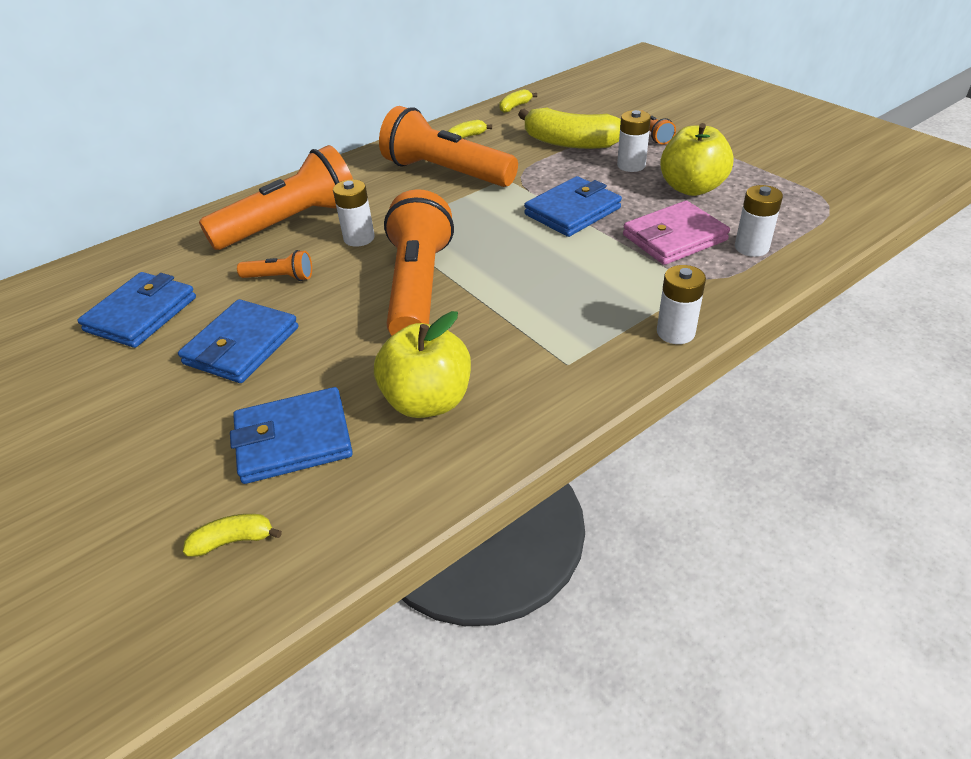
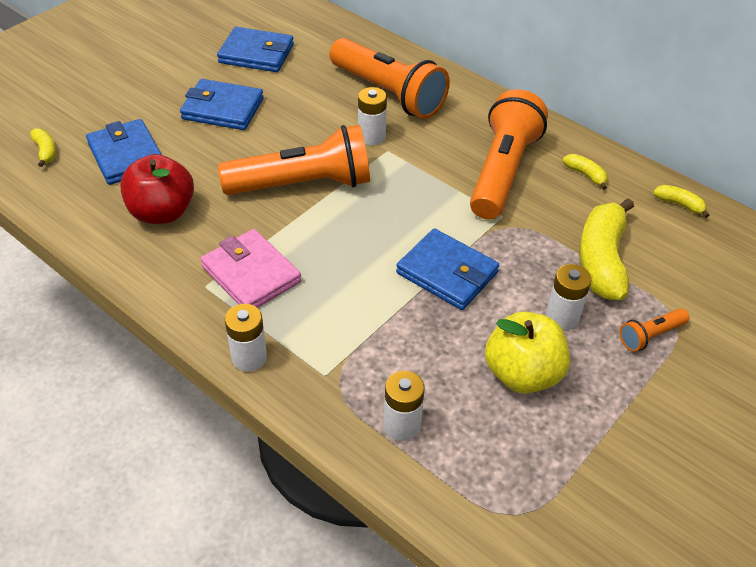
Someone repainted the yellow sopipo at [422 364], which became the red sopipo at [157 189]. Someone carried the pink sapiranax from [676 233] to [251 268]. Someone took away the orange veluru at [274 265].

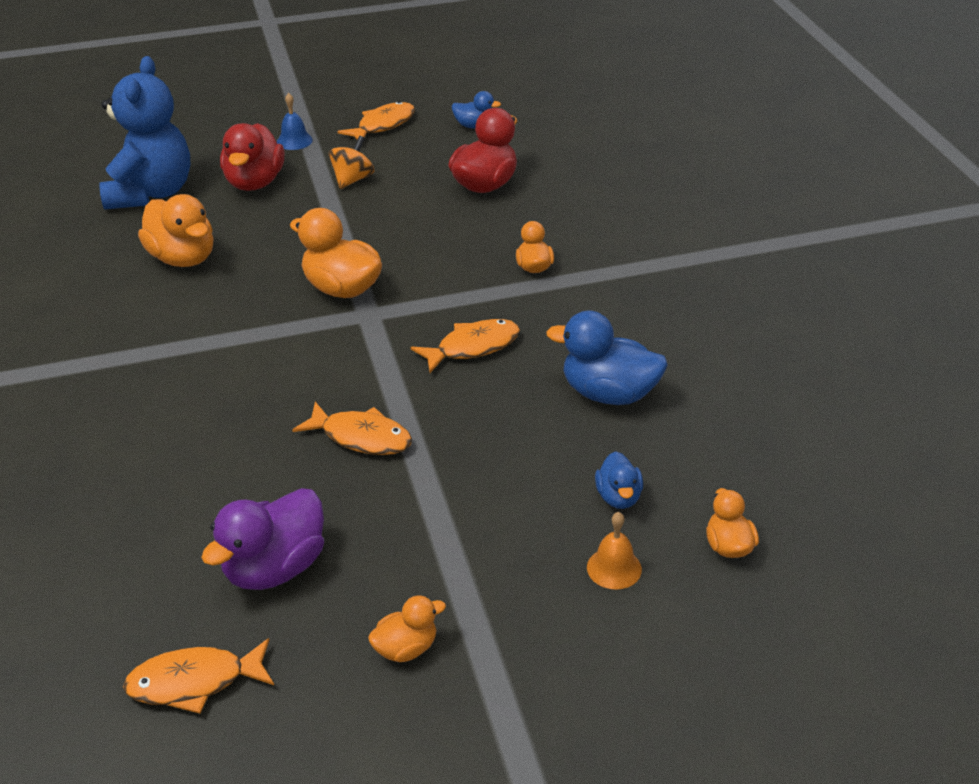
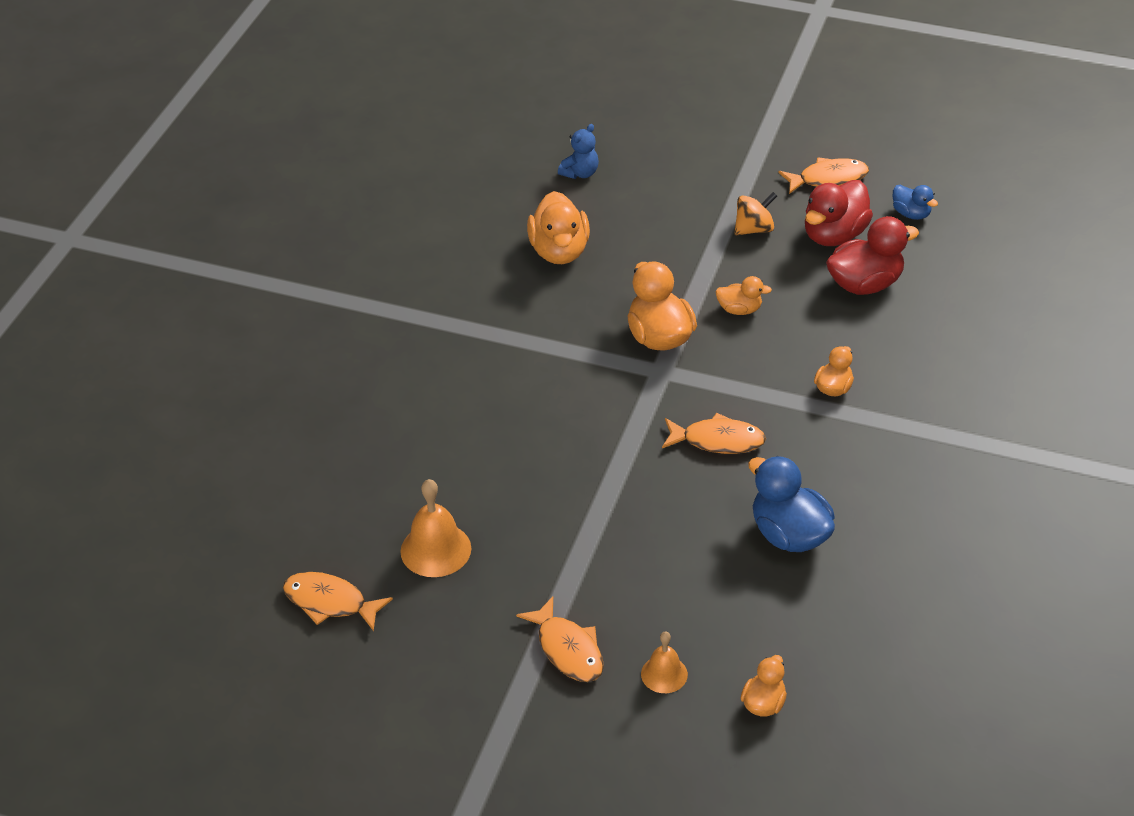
Someone swapped the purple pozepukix at [262 539] for the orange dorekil at [435 528]. Someone carried the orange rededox from [352 428] to [560 639]. Someone scaled the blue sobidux at [145 132] by 0.45. Someone carried the orange pozepukix from [407 628] to [743 295]. Someone carried the red pozepukix from [252 157] to [839 213]. Someone took away the blue dorekil at [295 121]. Someone took away the blue pozepukix at [619 480].

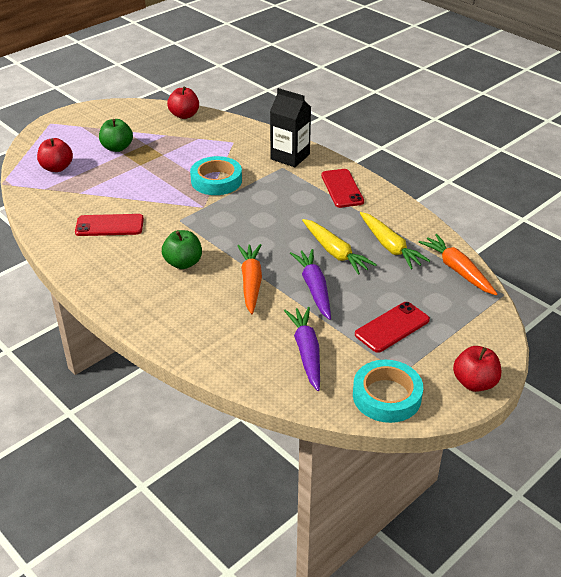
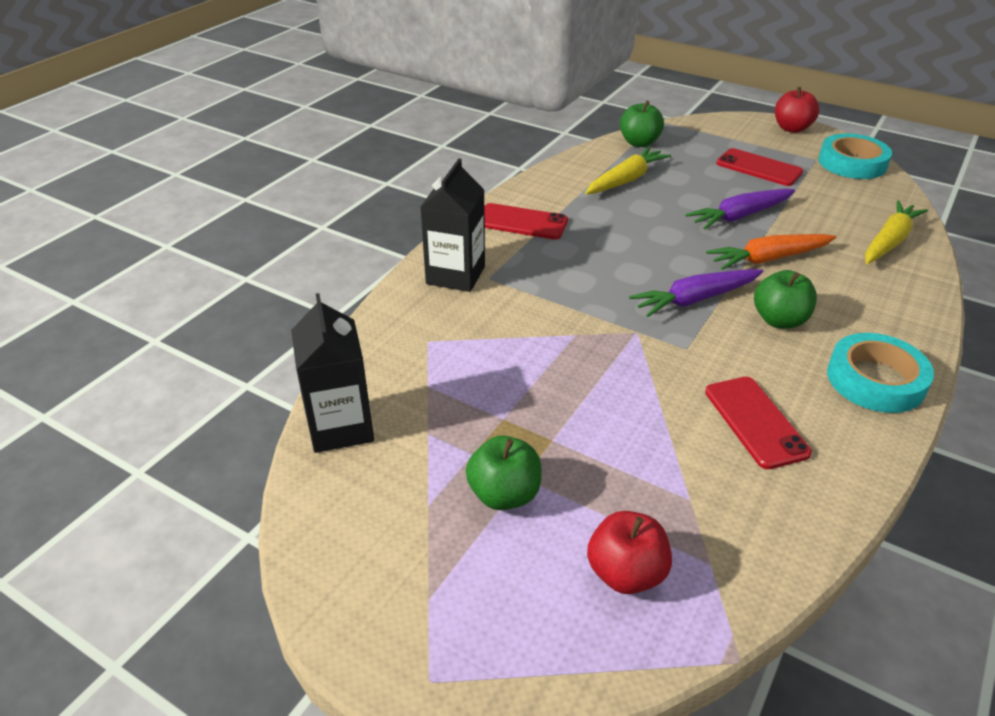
Someone swapped the red sopipo at [183 102] for the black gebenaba at [332 373]. Someone rotated the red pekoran at [342 188] by 45 degrees clockwise. Someone swapped the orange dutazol at [458 264] for the green sopipo at [642 124]. Someone carried the purple dutazol from [302 349] to [696 293]. Someone carried the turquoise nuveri from [216 175] to [880 373]. Someone carried the yellow dutazol from [339 247] to [896 232].

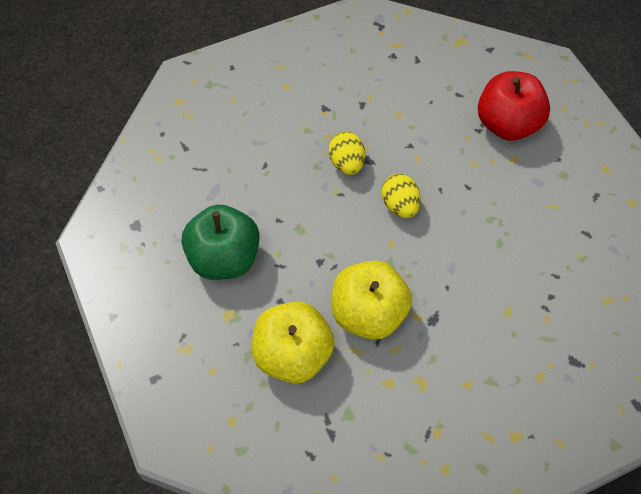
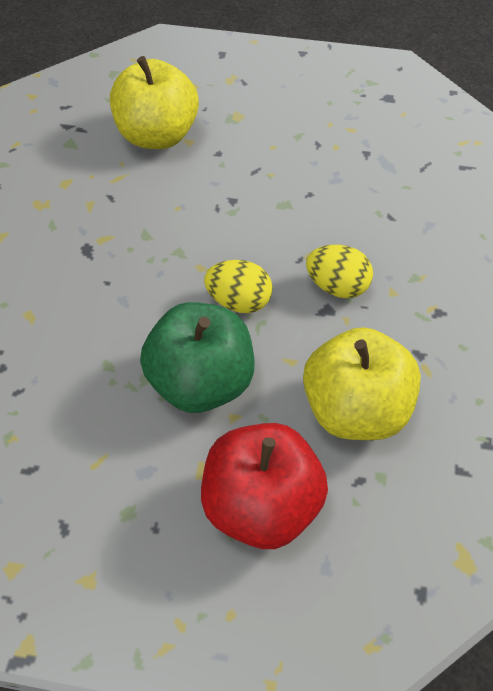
Someone carried the green sopipo from [220 242] to [197 357]. Someone carried the yellow sopipo from [372 300] to [362 383].

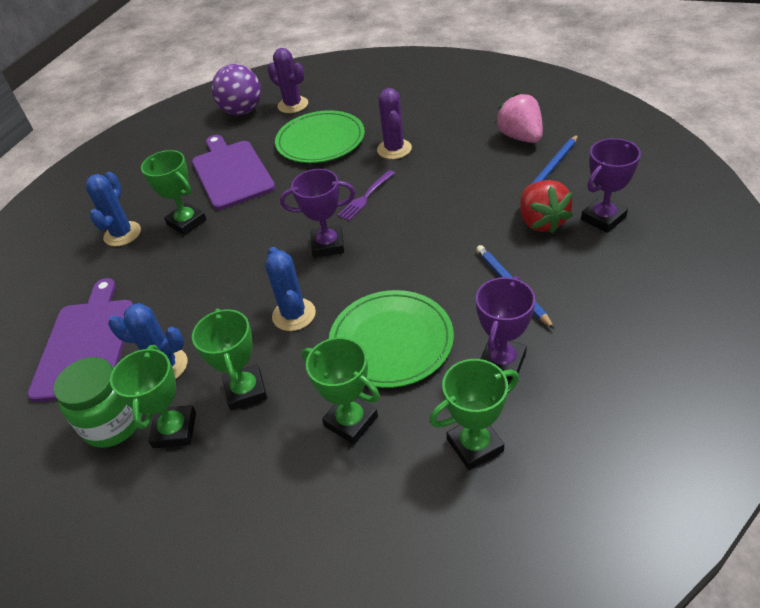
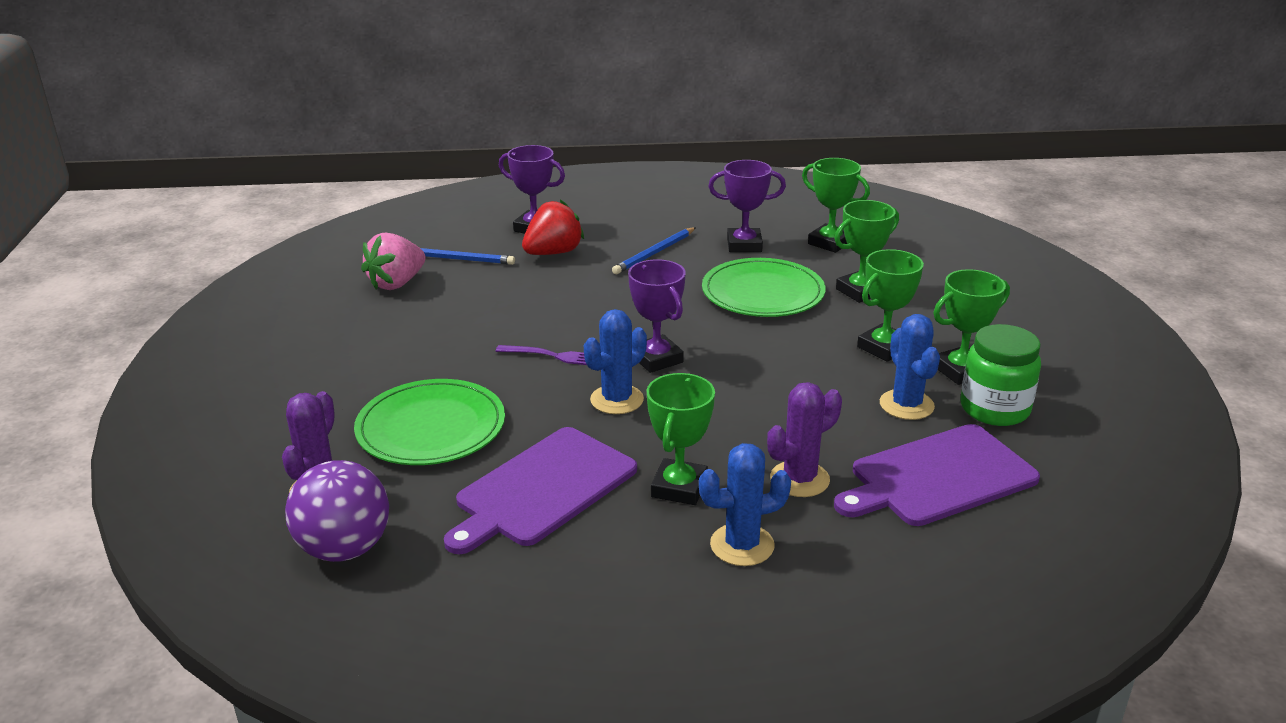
Someone carried the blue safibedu from [290 289] to [615 361]. Someone carried the purple safibedu from [394 123] to [804 439]. Someone rotated the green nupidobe at [341 390] by 45 degrees clockwise.

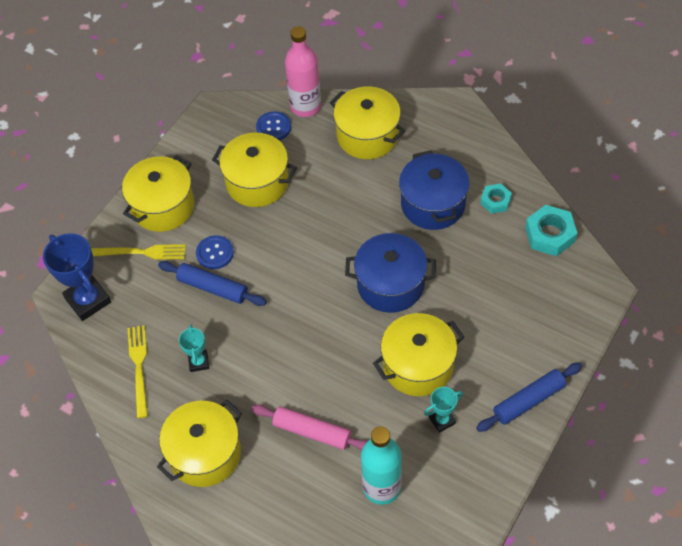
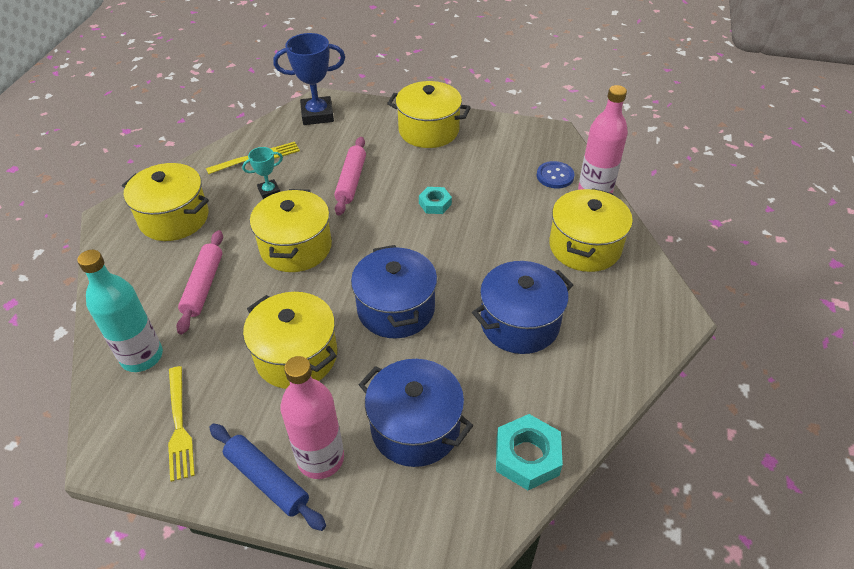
Someone carried the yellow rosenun from [138 252] to [181 424]. Someone carried the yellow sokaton from [254 170] to [291 230]. Someone rotated the blue nupidobe at [77 277] by 45 degrees clockwise. Someone put down the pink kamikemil at [312 417]. Someone repainted the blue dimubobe at [212 283], which became the pink dimubobe at [350 176]. Someone put down the blue sokaton at [416 413]. Someone carried the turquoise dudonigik from [496 198] to [435 200]. Someone took away the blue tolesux at [215 252]. Someone took away the turquoise nupidobe at [443 410].

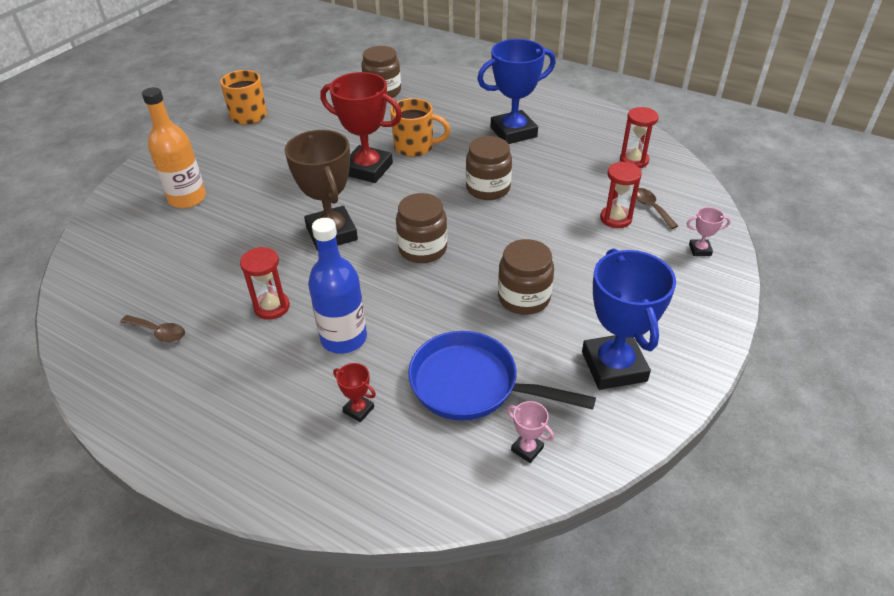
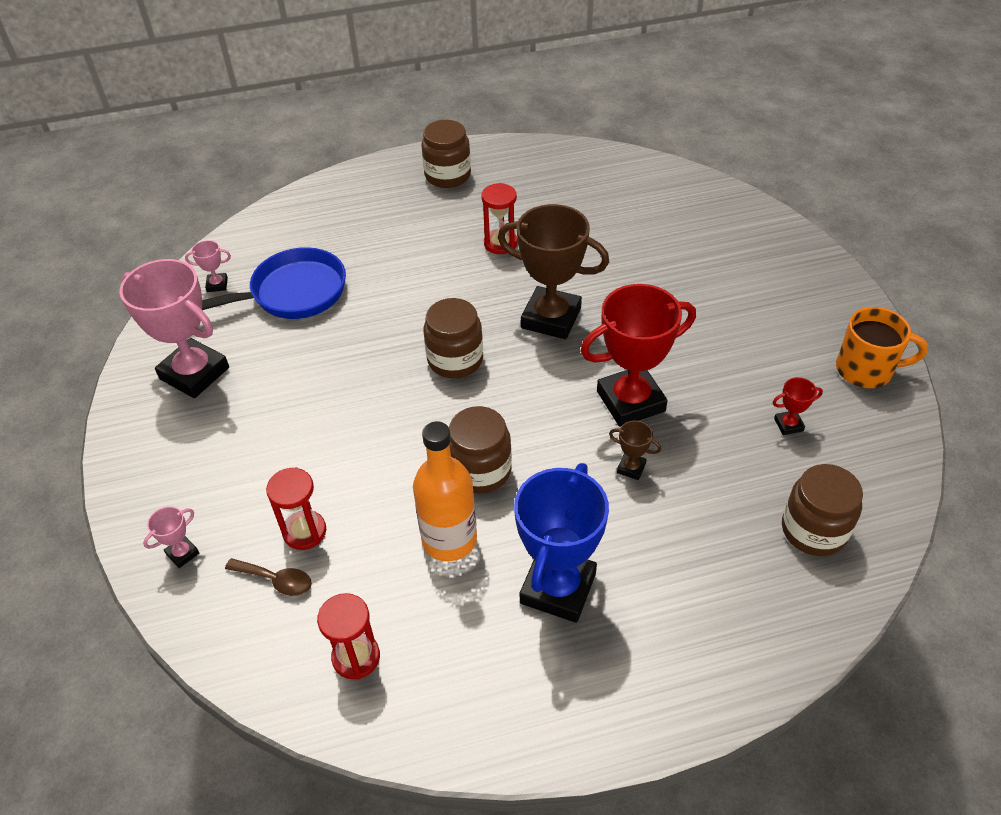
Someone repainted the blue nupidobe at [629 319], which became the pink nupidobe at [174 328]. Someone carried the orange kamikemil from [174 147] to [445 491]. Someone carried the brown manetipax from [526 277] to [446 154]. Someone swapped the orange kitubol at [420 127] for the brown nupidobe at [635 450]. Someone carried the red nupidobe from [354 392] to [798 406]. Someone took away the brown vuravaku at [153 328]. Someone took away the blue kamikemil at [337 286].

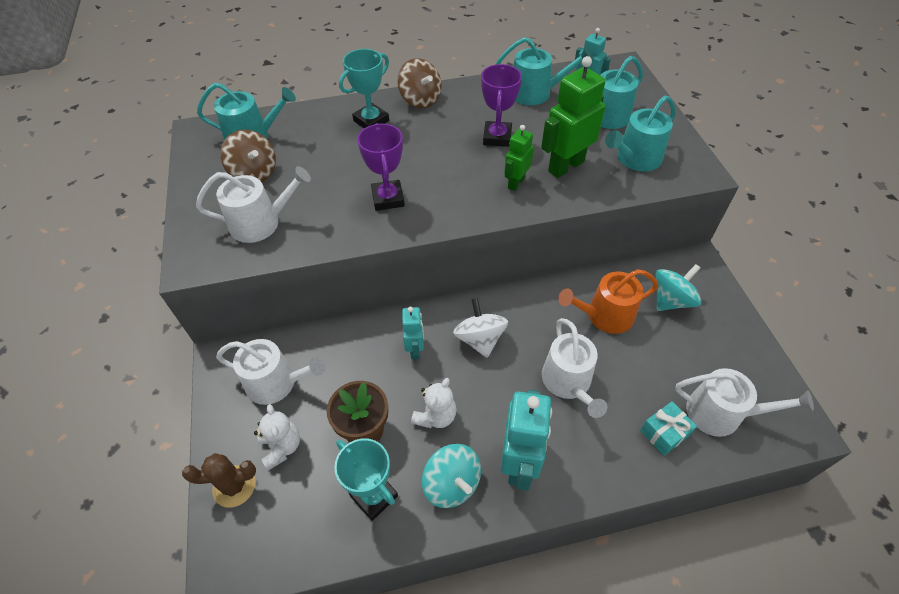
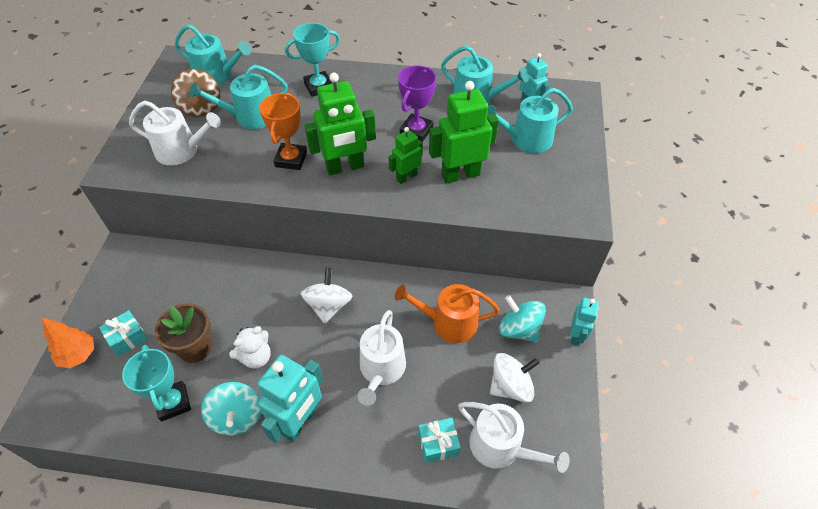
Someone swapped the brown safibedu at [219 480] for the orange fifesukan at [68 343]. Someone swapped the white sobidux at [277 437] for the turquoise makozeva at [123 333]. Someone carried the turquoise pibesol from [640 133] to [239 97]. Someone repainted the purple nupidobe at [381 167], which became the orange nupidobe at [283 131]. Someone put down the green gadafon at [340 124]. Someone put down the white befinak at [515 377]. Someone rotated the turquoise befinak at [678 287] by 120 degrees counterclockwise. Someone carried the turquoise gadafon from [413 333] to [584 322]. Someone took away the white pibesol at [271 372]. Someone took away the brown befinak at [419 83].

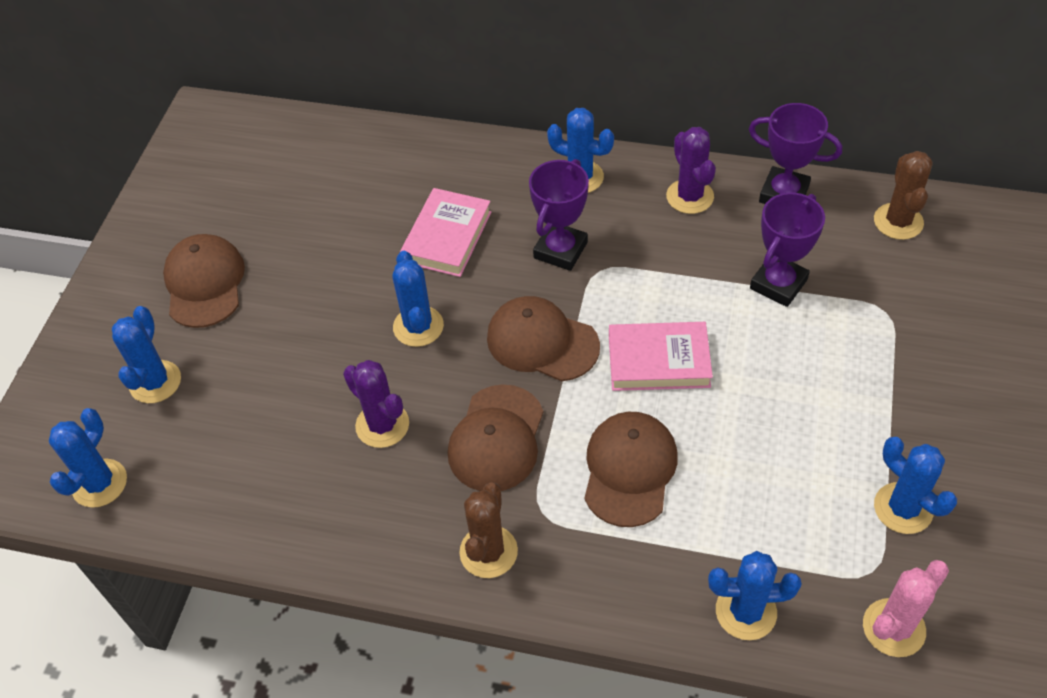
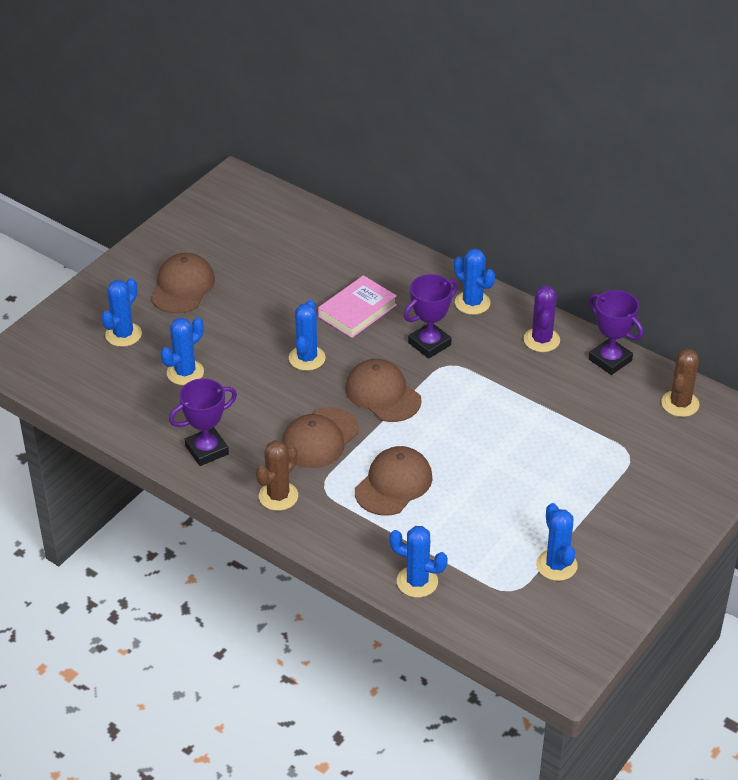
Someone carried the blue safibedu from [88 458] to [182 351]. Someone carried the purple nupidobe from [787 250] to [203 422]. Someone took away the purple safibedu at [376 404]. Someone took away the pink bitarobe at [661 356]. Someone took away the pink safibedu at [906 608].

